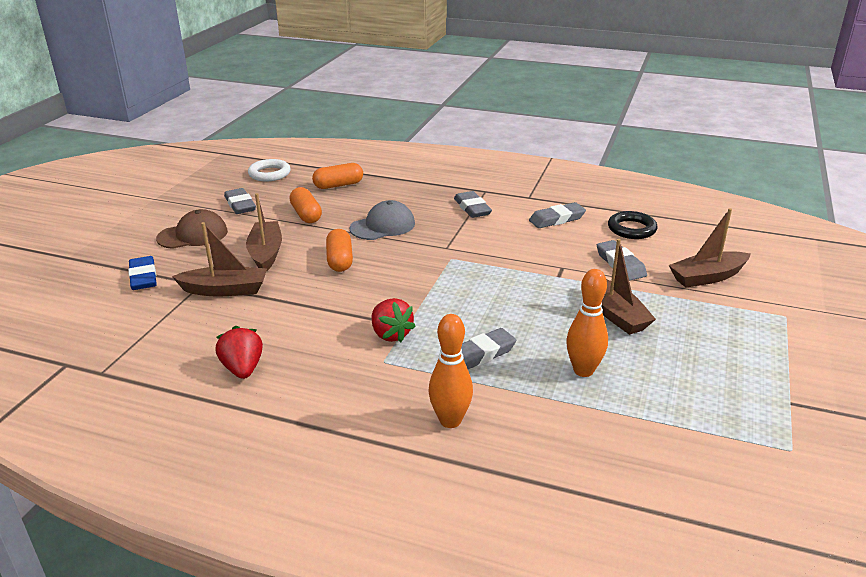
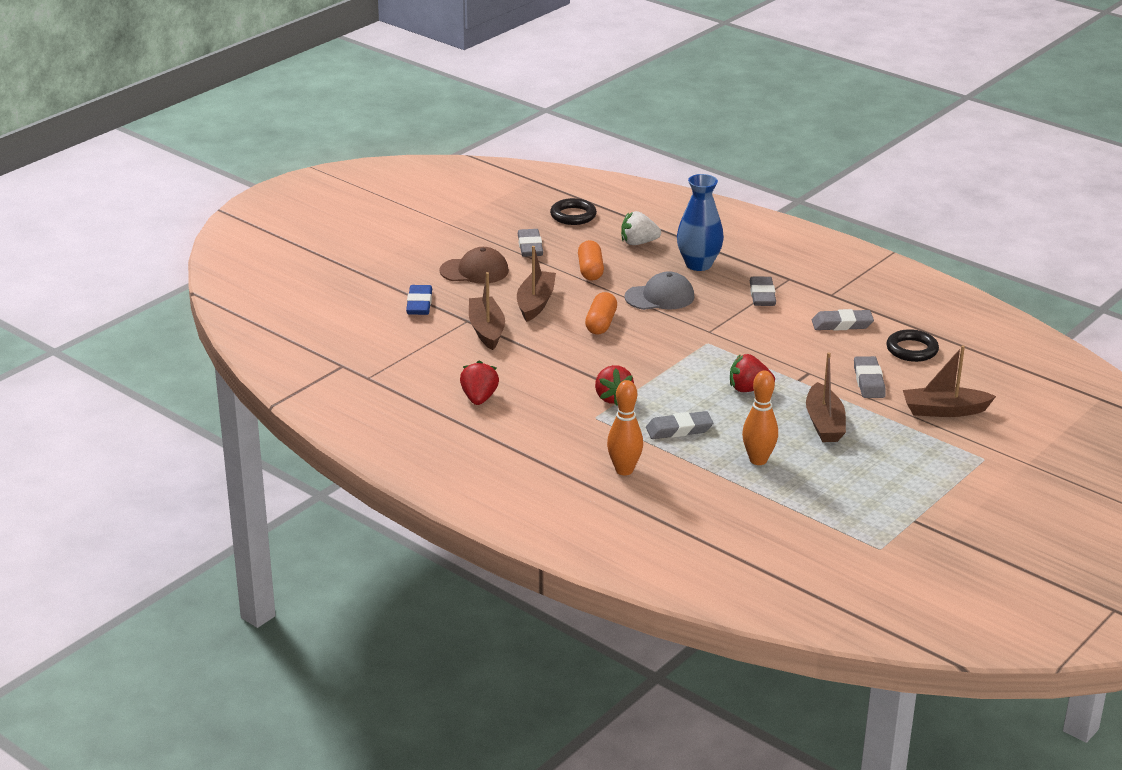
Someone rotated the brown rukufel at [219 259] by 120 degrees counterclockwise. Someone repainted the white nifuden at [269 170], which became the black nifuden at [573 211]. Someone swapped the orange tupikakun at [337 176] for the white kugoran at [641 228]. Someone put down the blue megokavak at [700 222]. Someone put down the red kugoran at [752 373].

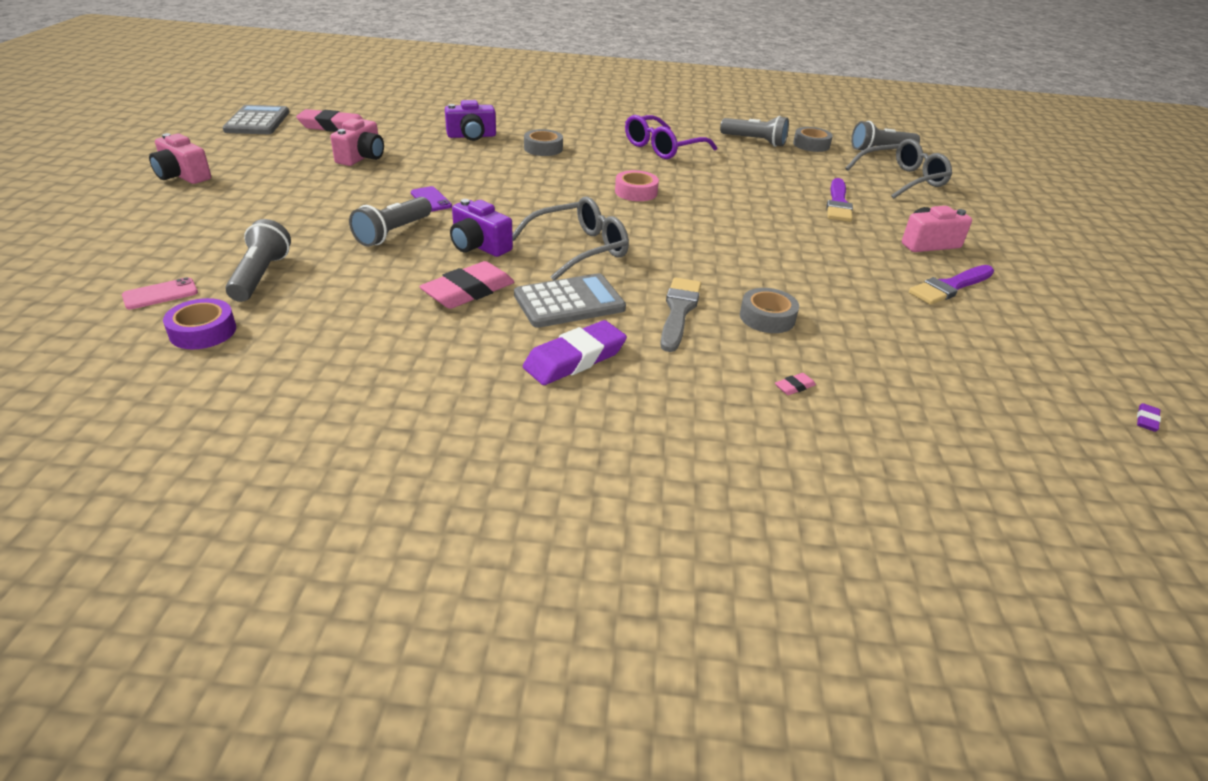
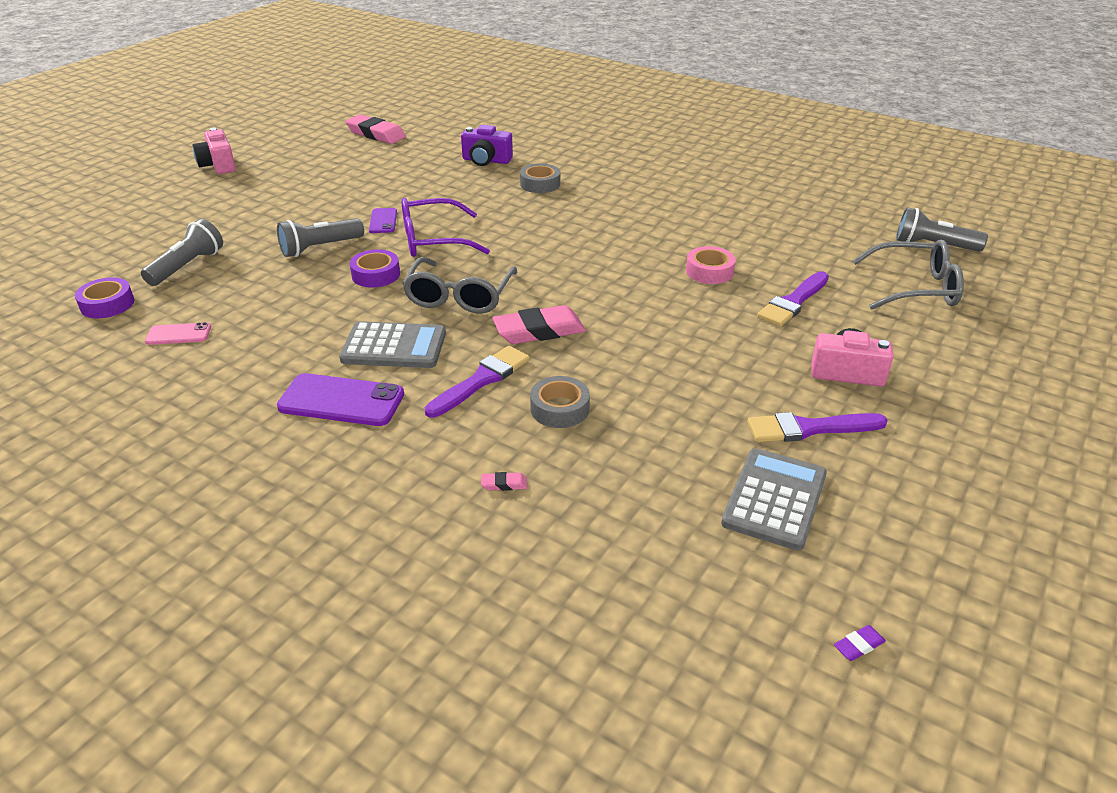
Someone carried the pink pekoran from [160 293] to [178 333]. Someone swapped the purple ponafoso at [575 352] for the purple pekoran at [340 399]. Someone swapped the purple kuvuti at [481 228] for the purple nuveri at [375 268]. Someone carried the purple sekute from [671 137] to [446 227]. Someone rotated the grey sekute at [570 239] by 105 degrees clockwise. Someone repainted the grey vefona at [680 314], which became the purple vefona at [477 382]. Someone carried the pink ponafoso from [466 285] to [539 324]. Someone carried the pink nuveri from [637 185] to [711 265]. Someone carried the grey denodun from [256 119] to [774 499]. Someone took away the pink kuvuti at [357 142]. Someone took away the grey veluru at [754 131]. Someone took away the grey nuveri at [813 139].

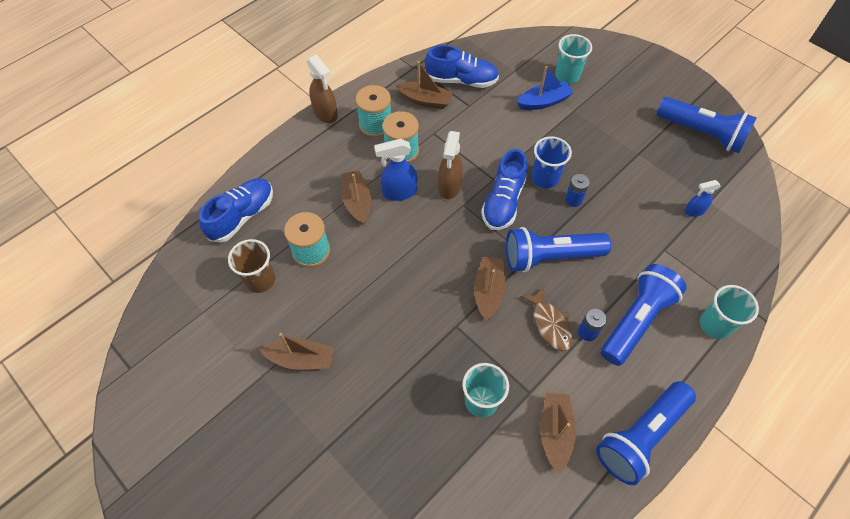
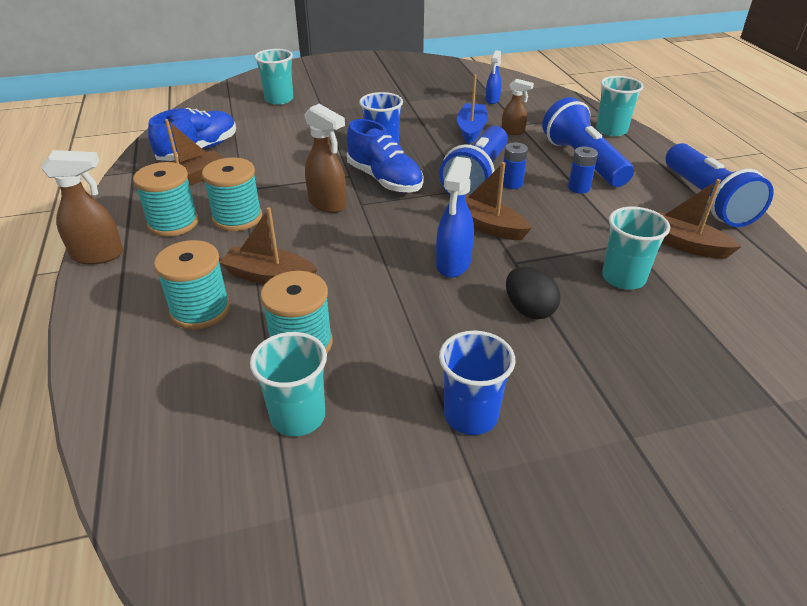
Someone put down the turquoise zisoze at [192 285]. Someone repainted the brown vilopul at [251 266], which became the turquoise vilopul at [288 384]. Someone carried the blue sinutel from [395 170] to [455 217]. Someone swapped the brown rukufel at [296 351] for the blue vilopul at [477 382]. Someone carried the blue rukufel from [545 88] to [472 109]. Someone put down the brown sinutel at [518 107]. Someone carried the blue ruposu from [577 190] to [515 165]. Someone put down the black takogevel at [533 293]. Someone took away the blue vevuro at [236 210]. Someone took away the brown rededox at [546 319]. Someone took away the blue veluru at [707 125].

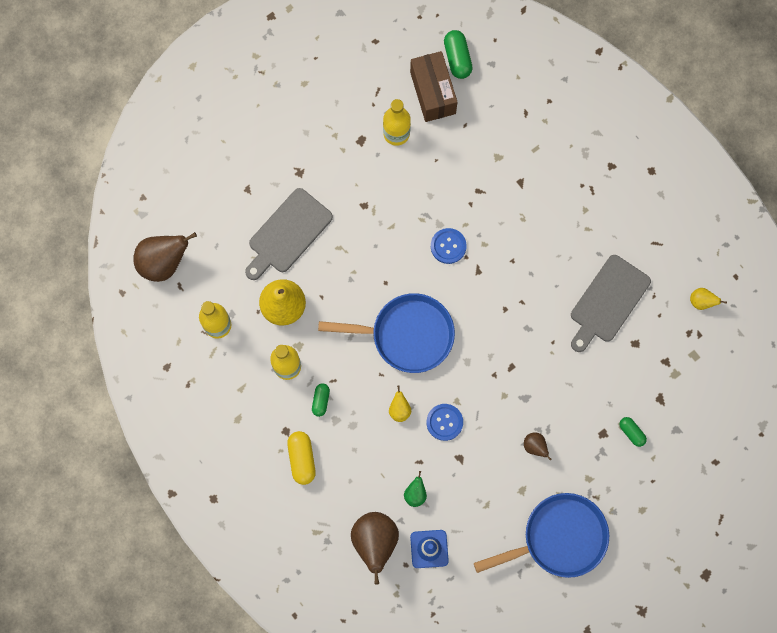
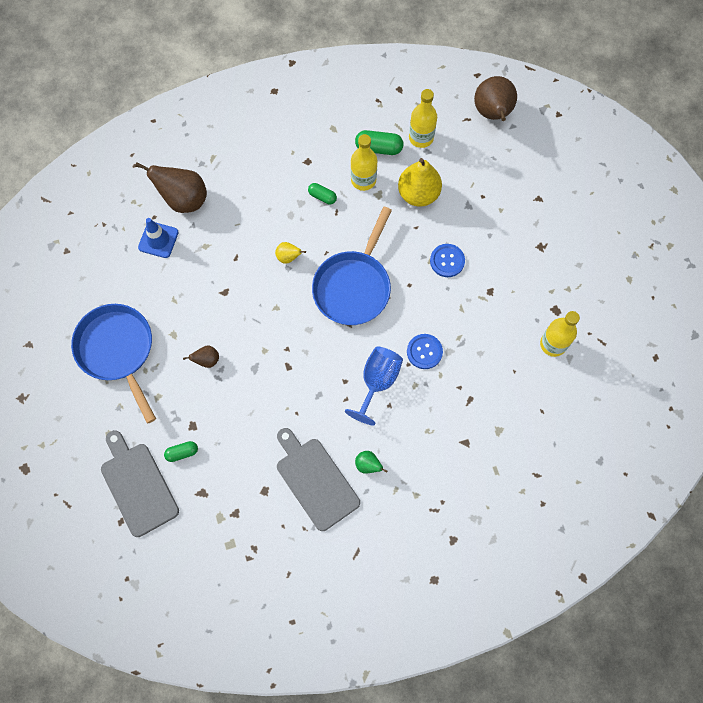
Someone rotated the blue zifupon at [541 535] by 150 degrees clockwise. Someone carried the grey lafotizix from [289 234] to [140 483]. Someone put down the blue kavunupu at [374 386]. Someone carried the green tupikakun from [458 54] to [379 142]. Someone carried the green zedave from [415 489] to [371 462]. Someone carried the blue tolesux from [444 422] to [447 260]. Someone took away the yellow tupikakun at [301 458]. Someone took away the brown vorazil at [433 86]. Someone took away the yellow zedave at [708 299].

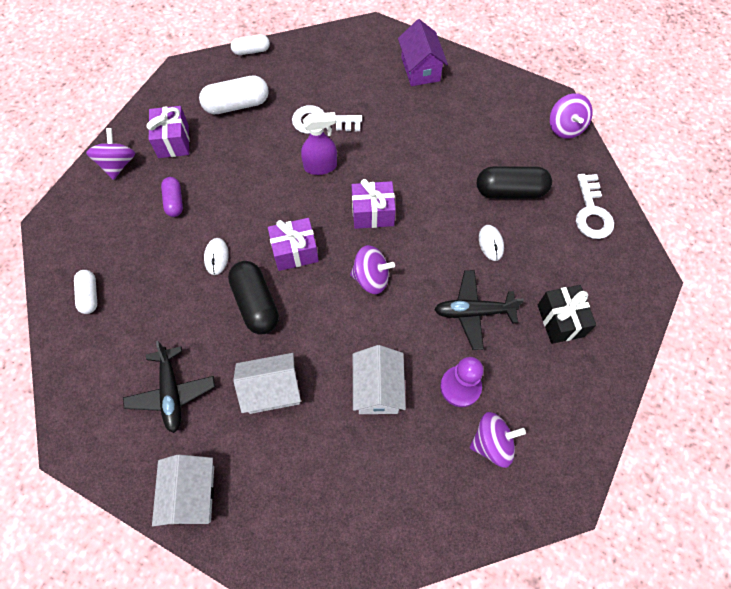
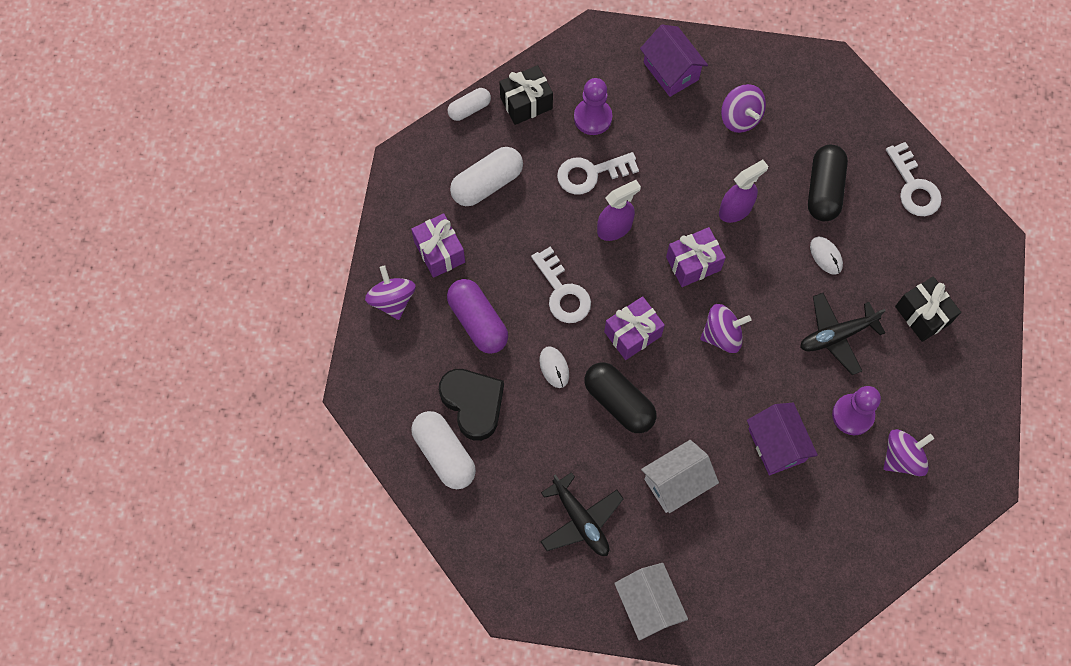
Someone scaled the white tupikakun at [85 292] by 1.68. Someone put down the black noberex at [471 405]. Someone scaled the purple tupikakun at [172 197] by 1.68. Someone put down the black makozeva at [526 95]. Someone put down the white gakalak at [561 285]. Someone put down the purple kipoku at [593 106]. Someone put down the purple sinutel at [743 191]. Someone carried the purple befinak from [571 116] to [743 108]. Someone repainted the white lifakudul at [379 379], which became the purple lifakudul at [782 439]. Someone rotated the black tupikakun at [514 182] by 60 degrees counterclockwise.

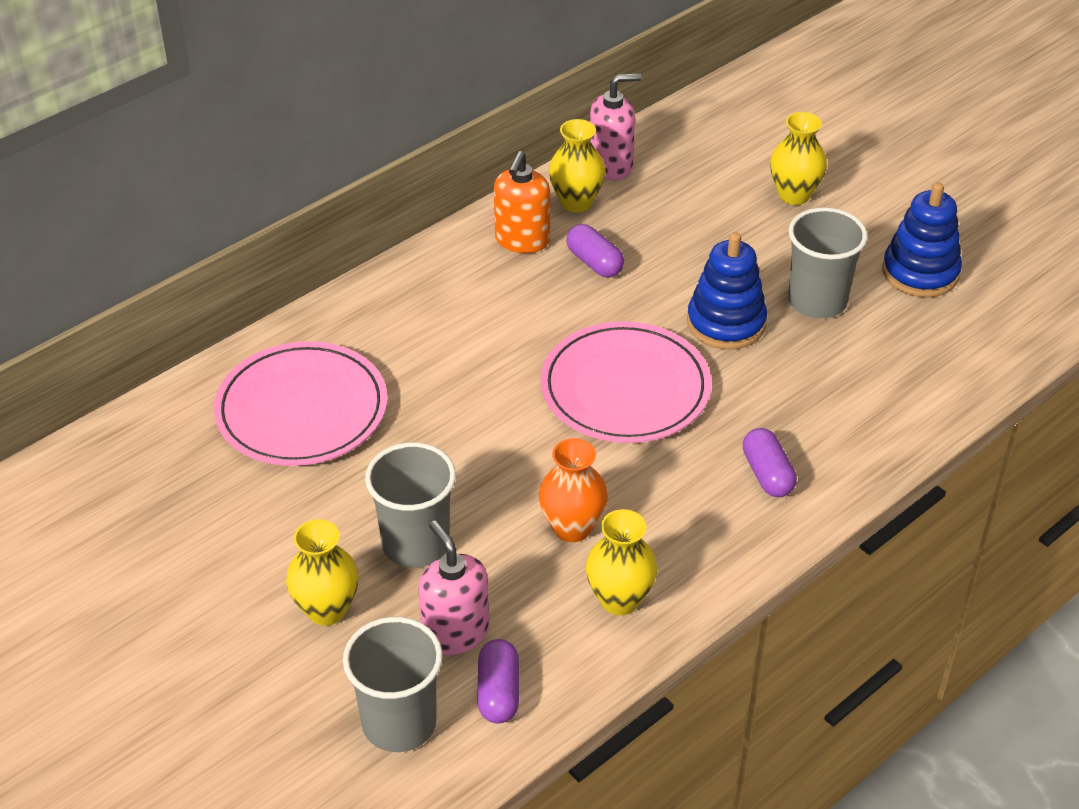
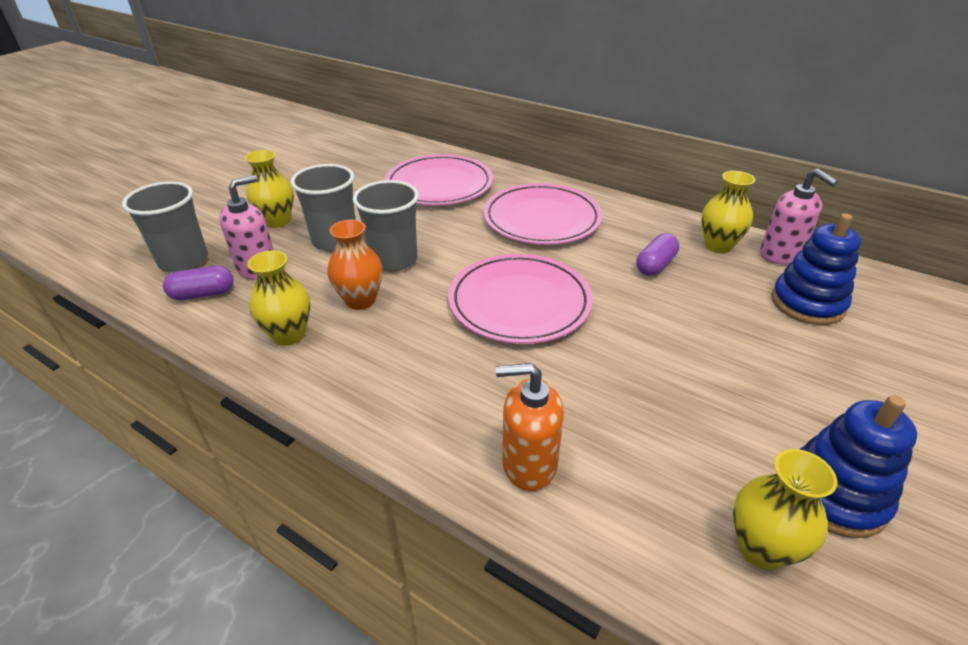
Someone carried the grey vilopul from [827 262] to [386 226]. Someone put down the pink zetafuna at [543 214]. Someone carried the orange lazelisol from [522 202] to [530 427]. Someone carried the yellow megokavak from [798 158] to [785 509]. Someone carried the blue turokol from [727 291] to [816 269]. Someone took away the purple tupikakun at [770 462].

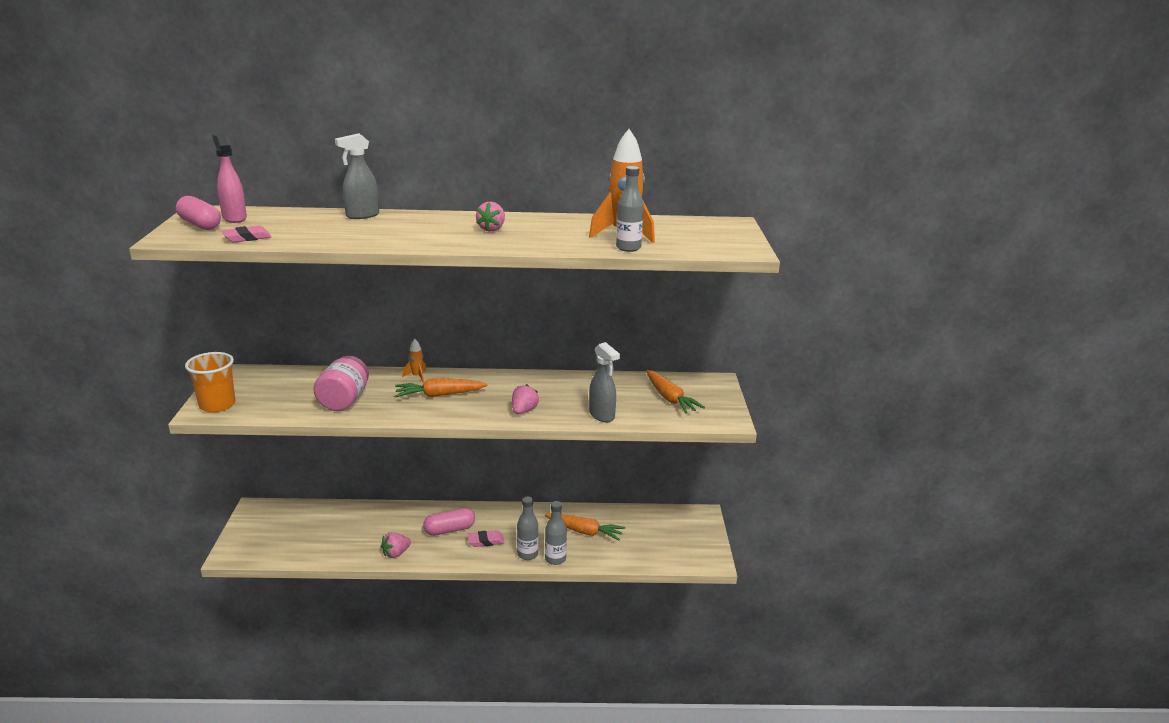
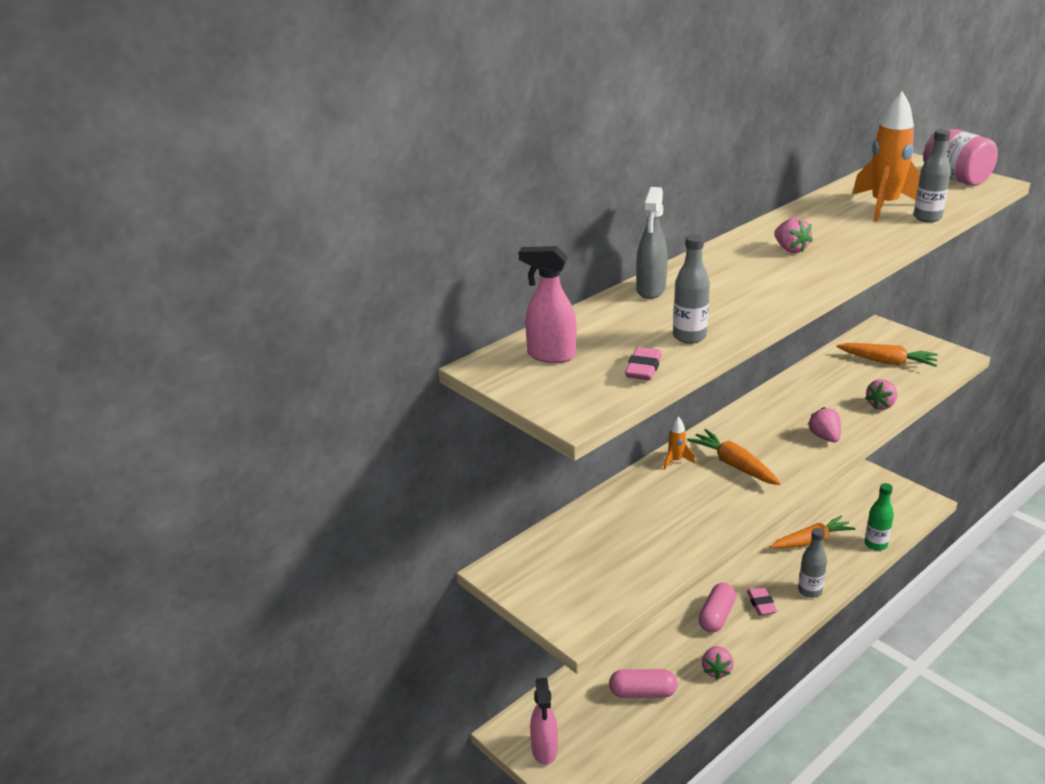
Someone put down the pink sinutel at [544 721]. Someone carried the pink tupikakun from [198 213] to [643 683]. Someone carried the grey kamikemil from [556 533] to [691 289]. Someone rotated the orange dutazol at [441 387] by 105 degrees clockwise. Someone rotated the pink ponafoso at [486 538] by 45 degrees counterclockwise. Someone put down the green kamikemil at [879 517]. Someone swapped the grey sinutel at [604 382] for the pink kugoran at [881 394]. Someone carried the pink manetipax from [341 383] to [960 157]. Someone took away the orange vilopul at [210 382].

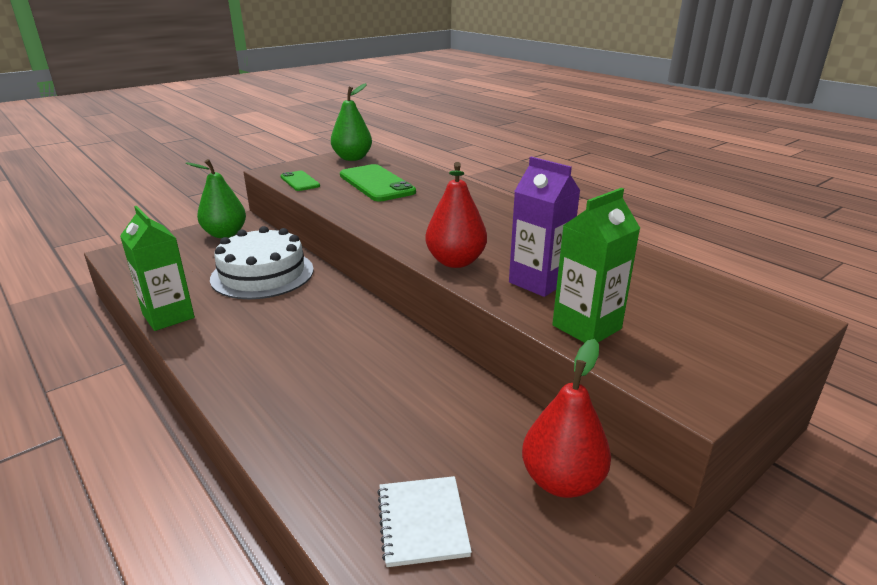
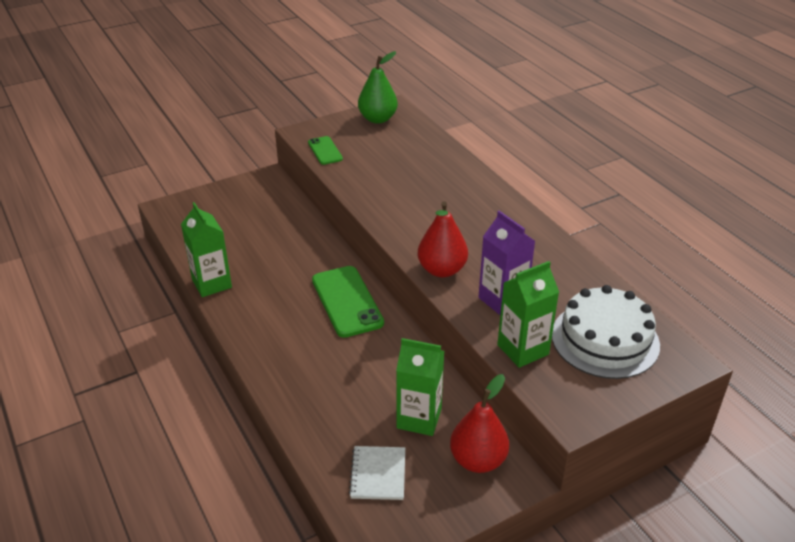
Someone carried the green pekoran from [378 182] to [348 302]. Someone put down the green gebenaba at [420 387]. Someone carried the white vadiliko from [262 262] to [606 332]. Someone took away the green zedave at [215 198].

